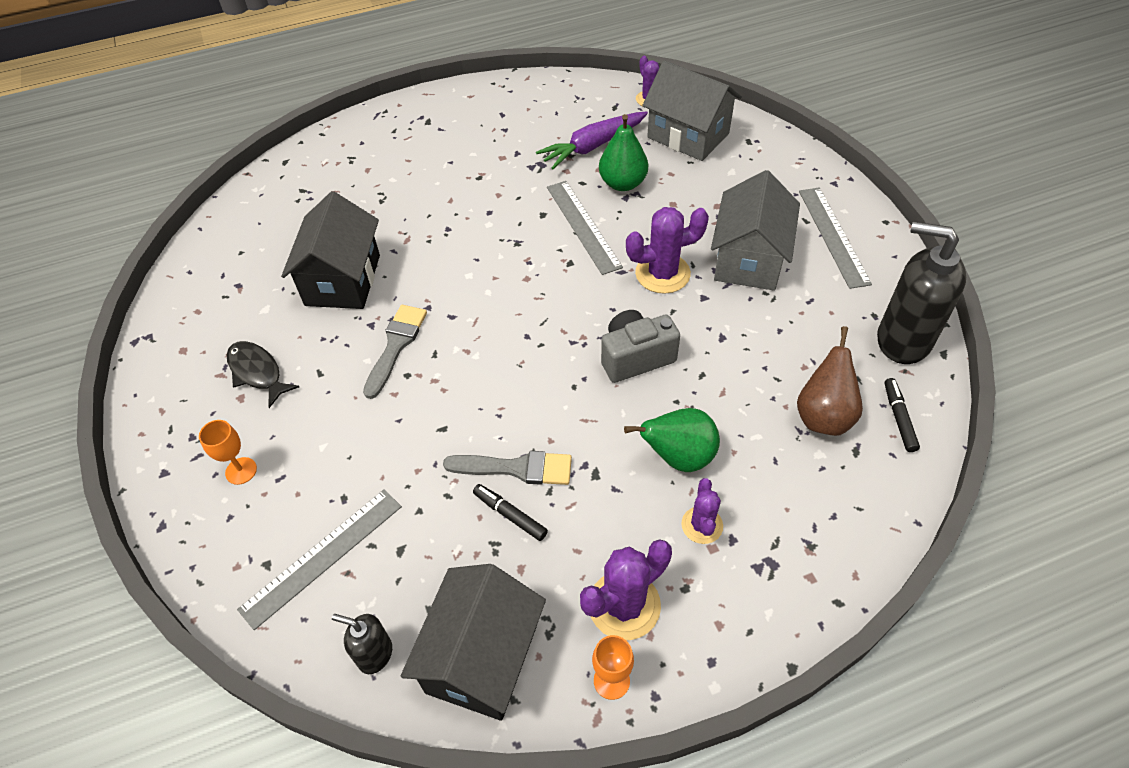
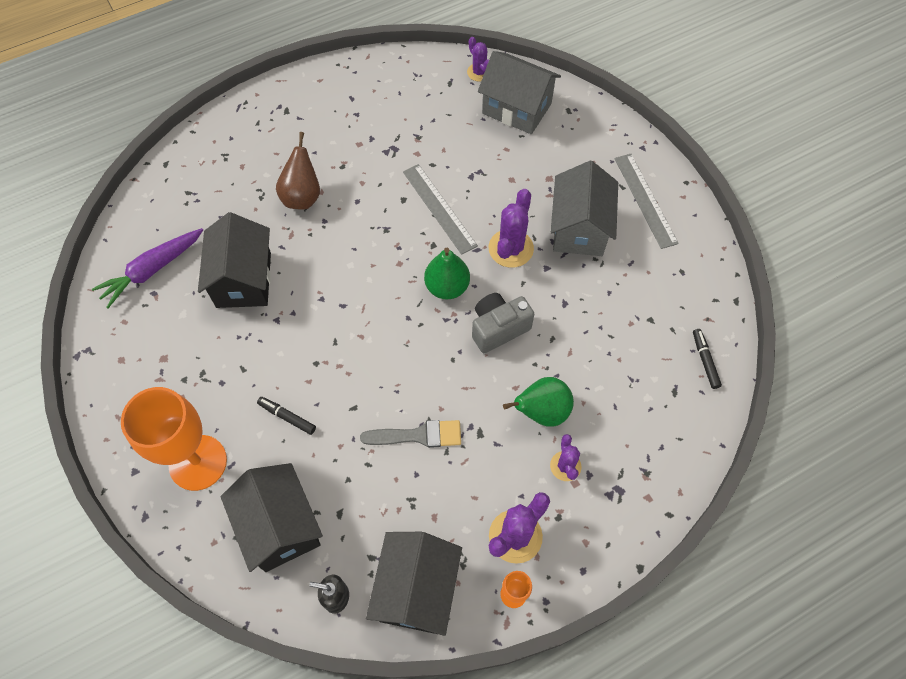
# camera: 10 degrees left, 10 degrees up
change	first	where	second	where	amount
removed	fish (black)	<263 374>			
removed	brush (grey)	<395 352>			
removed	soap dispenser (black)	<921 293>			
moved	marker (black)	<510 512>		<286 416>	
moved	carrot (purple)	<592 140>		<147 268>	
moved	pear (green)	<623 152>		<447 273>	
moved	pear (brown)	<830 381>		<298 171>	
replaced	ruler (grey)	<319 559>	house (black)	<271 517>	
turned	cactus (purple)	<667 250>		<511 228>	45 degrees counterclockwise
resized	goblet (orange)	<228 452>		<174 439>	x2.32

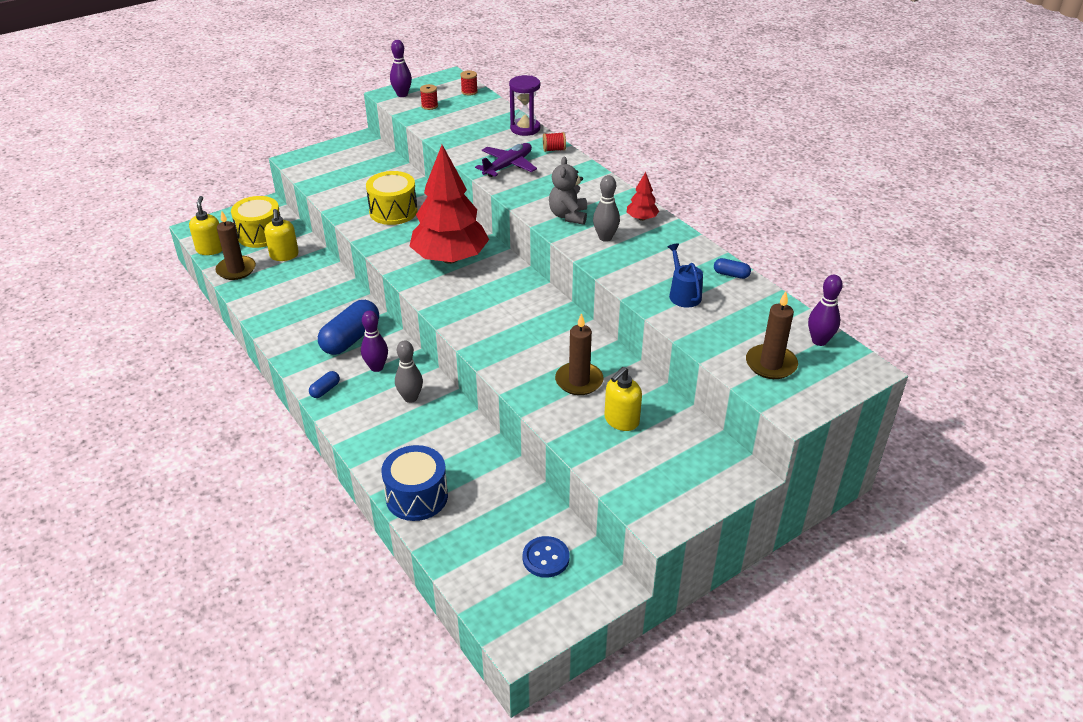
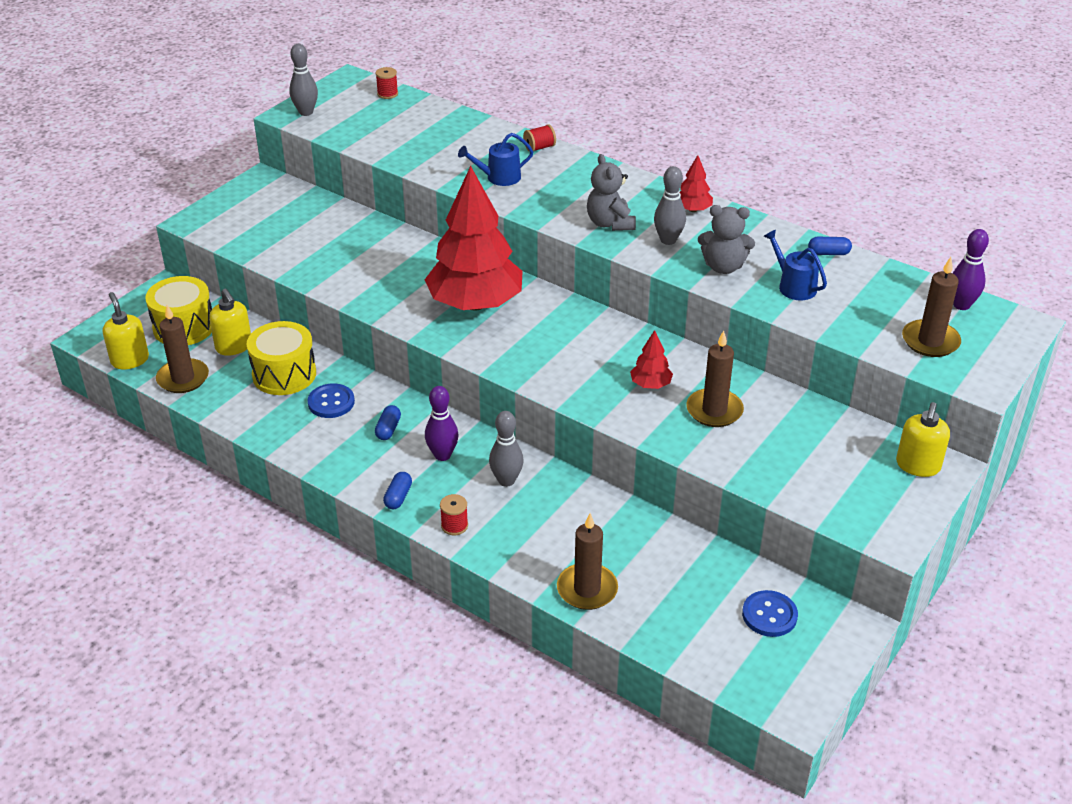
# camera: 20 degrees left, 0 degrees up
change	first	where	second	where	amount
removed	hourglass (purple)	<524 105>			
added			button (blue)	<331 400>	
added			tree (red)	<651 359>	
added			teddy bear (grey)	<726 239>	
moved	drum (yellow)	<392 198>		<281 358>	
moved	spool (red)	<429 97>		<454 514>	
moved	soap dispenser (yellow)	<623 399>		<923 439>	
replaced	drum (blue)	<414 483>	candle (brown)	<587 561>	
replaced	plane (purple)	<506 160>	watering can (blue)	<496 159>	
recoloured	bowling pin (purple)	<401 68>	bowling pin (grey)	<303 80>	
resized	capsule (blue)	<348 327>		<388 422>	x0.46

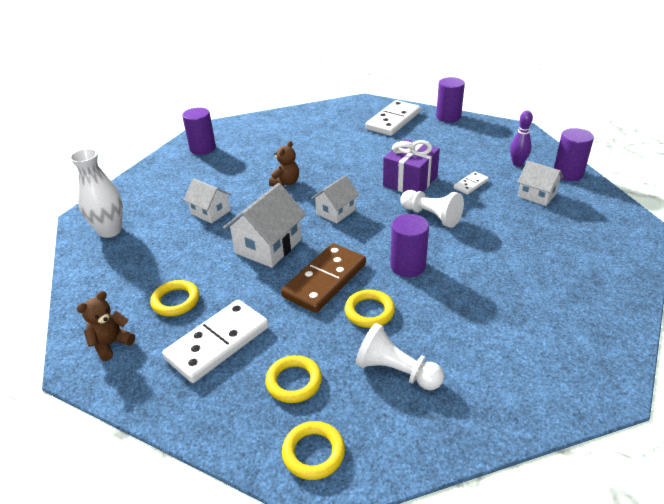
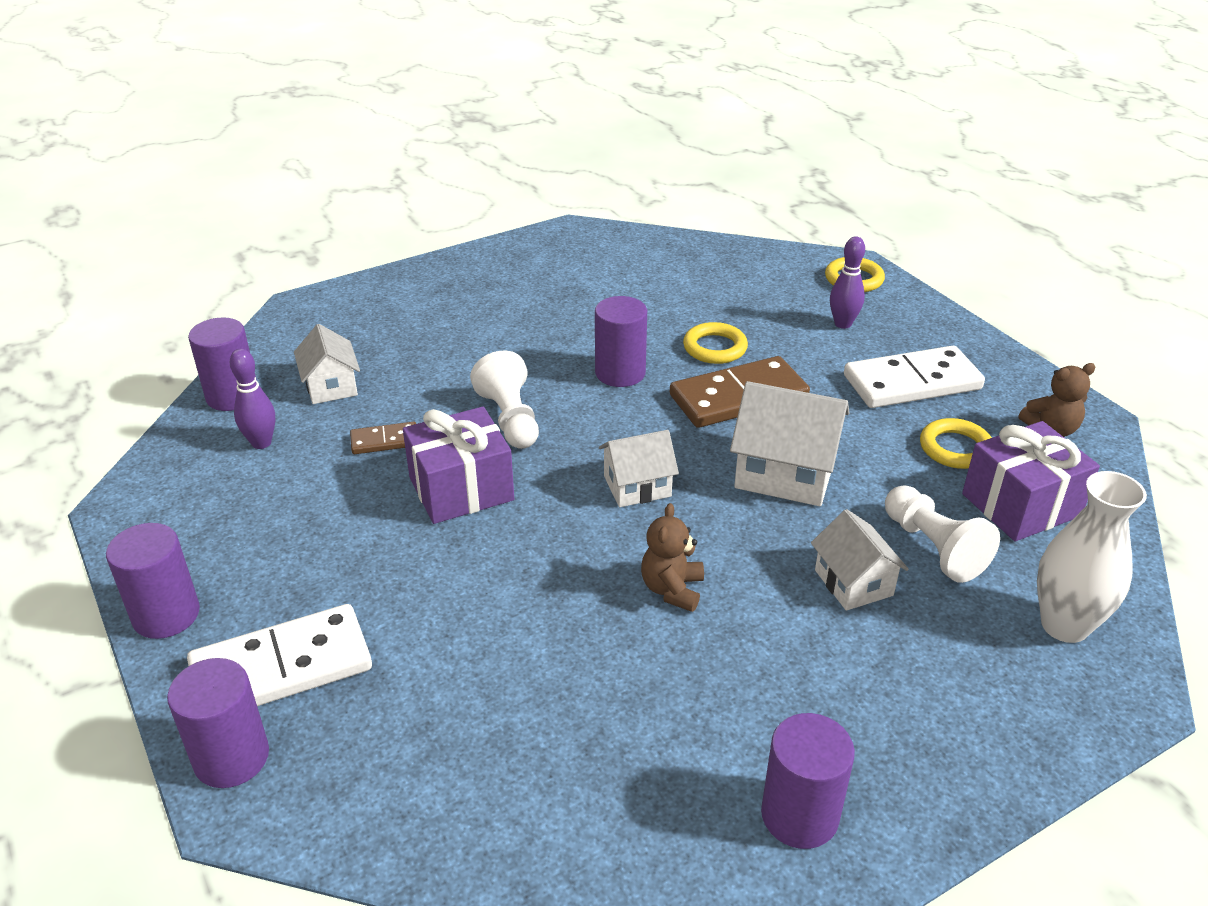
# camera: 150 degrees left, 0 degrees up
change	first	where	second	where	amount
added			cylinder (purple)	<218 723>	
added			gift (purple)	<1031 481>	
moved	pawn (white)	<400 356>		<942 534>	
replaced	ring (yellow)	<293 379>	bowling pin (purple)	<847 282>	
recoloured	domino (white)	<471 183>	domino (brown)	<383 438>	
turned	house (white)	<264 225>		<789 443>	45 degrees clockwise
turned	teddy bear (brown)	<284 164>		<672 557>	45 degrees counterclockwise

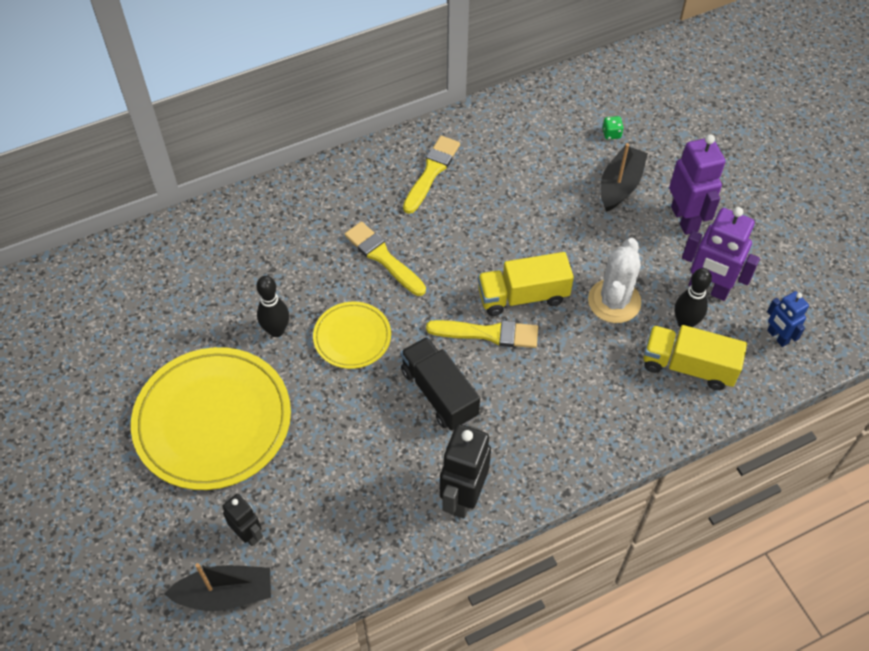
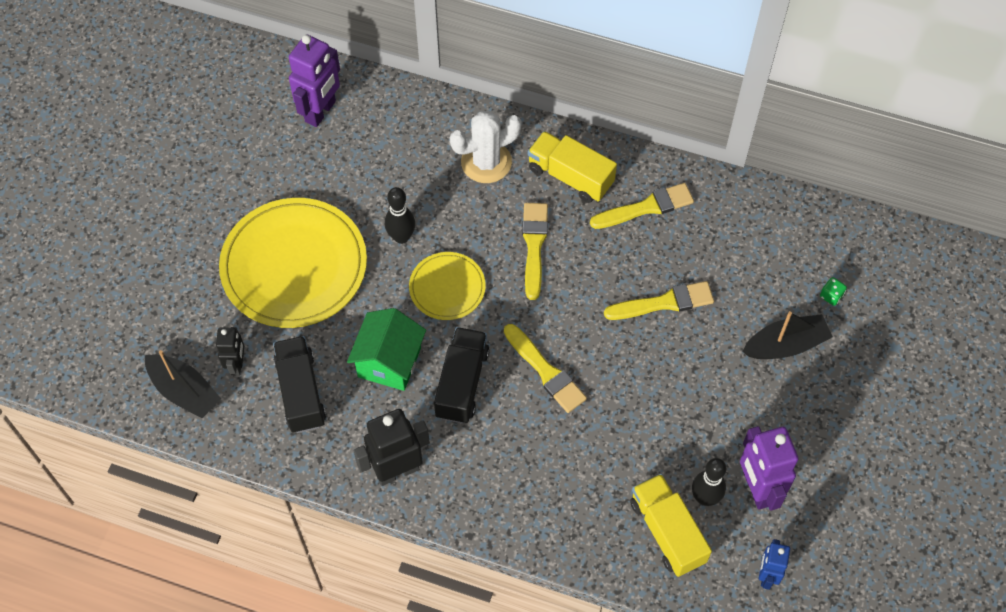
# camera: 45 degrees right, 5 degrees up
change	first	where	second	where	amount
added			truck (black)	<299 384>	
added			house (green)	<386 349>	
added			brush (yellow)	<659 300>	
moved	truck (yellow)	<526 284>		<572 167>	
moved	cactus (white)	<615 280>		<486 147>	
moved	robot (purple)	<697 184>		<314 80>	

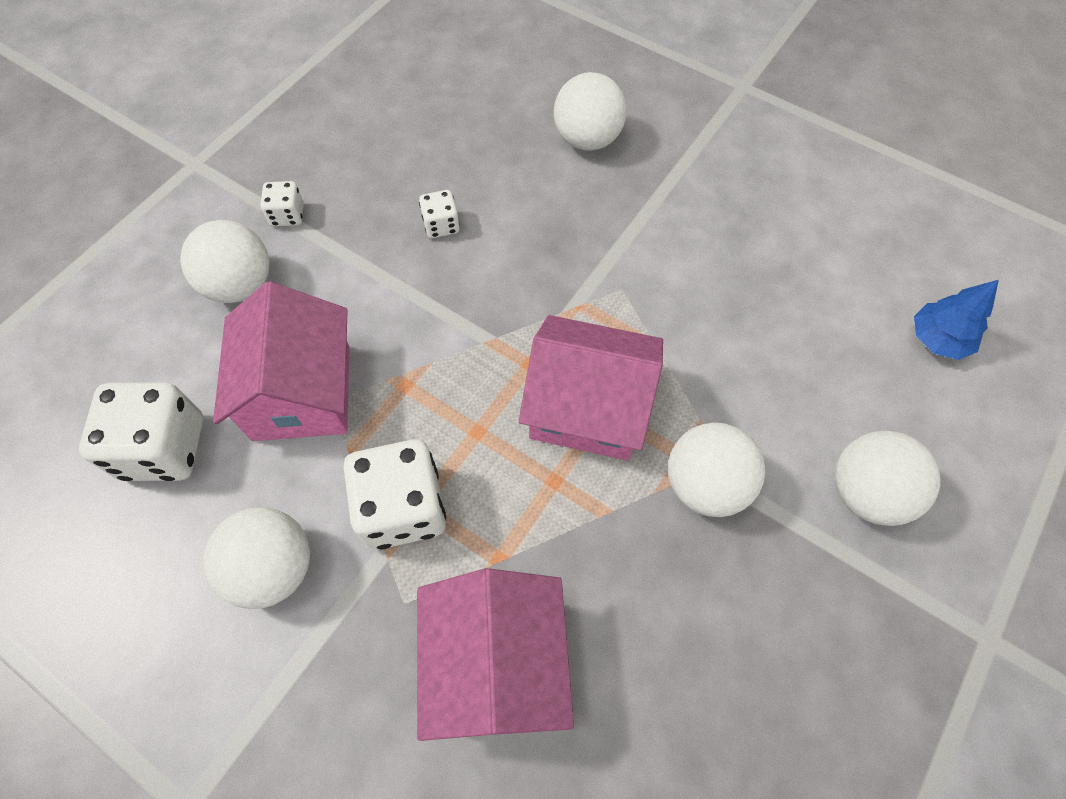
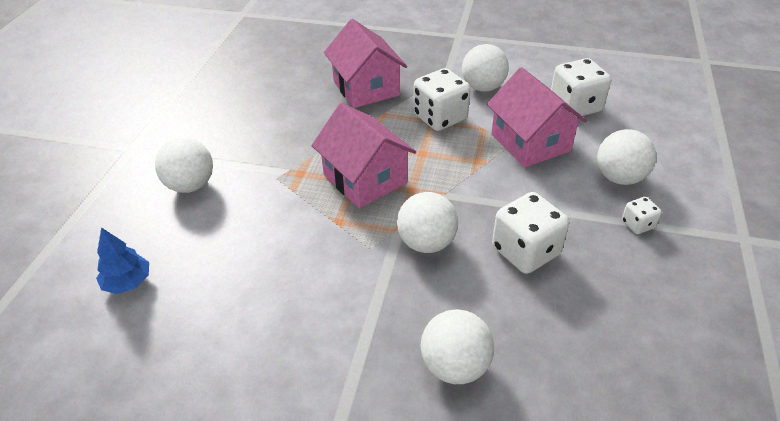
# camera: 160 degrees right, 20 degrees down
change	first	where	second	where	amount
moved	ball (white)	<716 469>		<427 222>	
turned	house (pink)	<591 388>		<363 155>	60 degrees clockwise
resized	dice (white)	<439 214>		<530 233>	x2.00

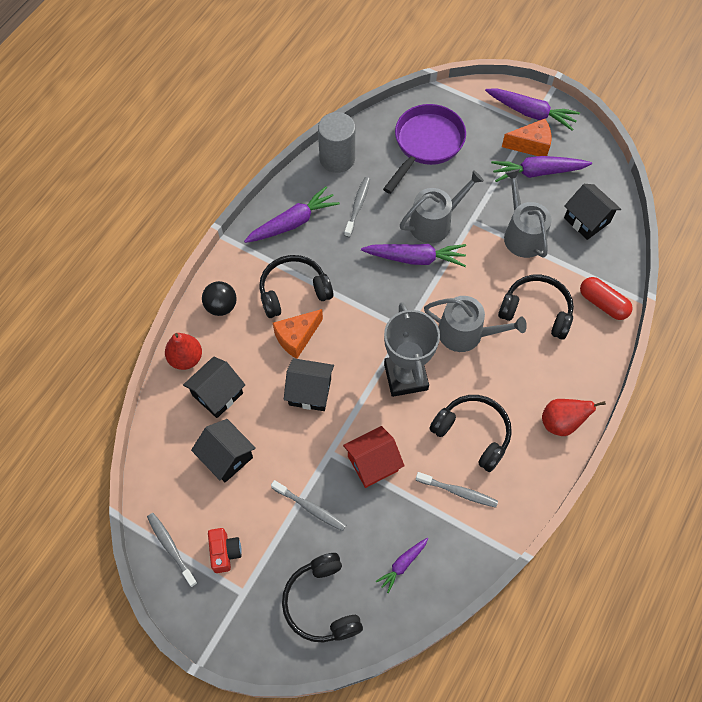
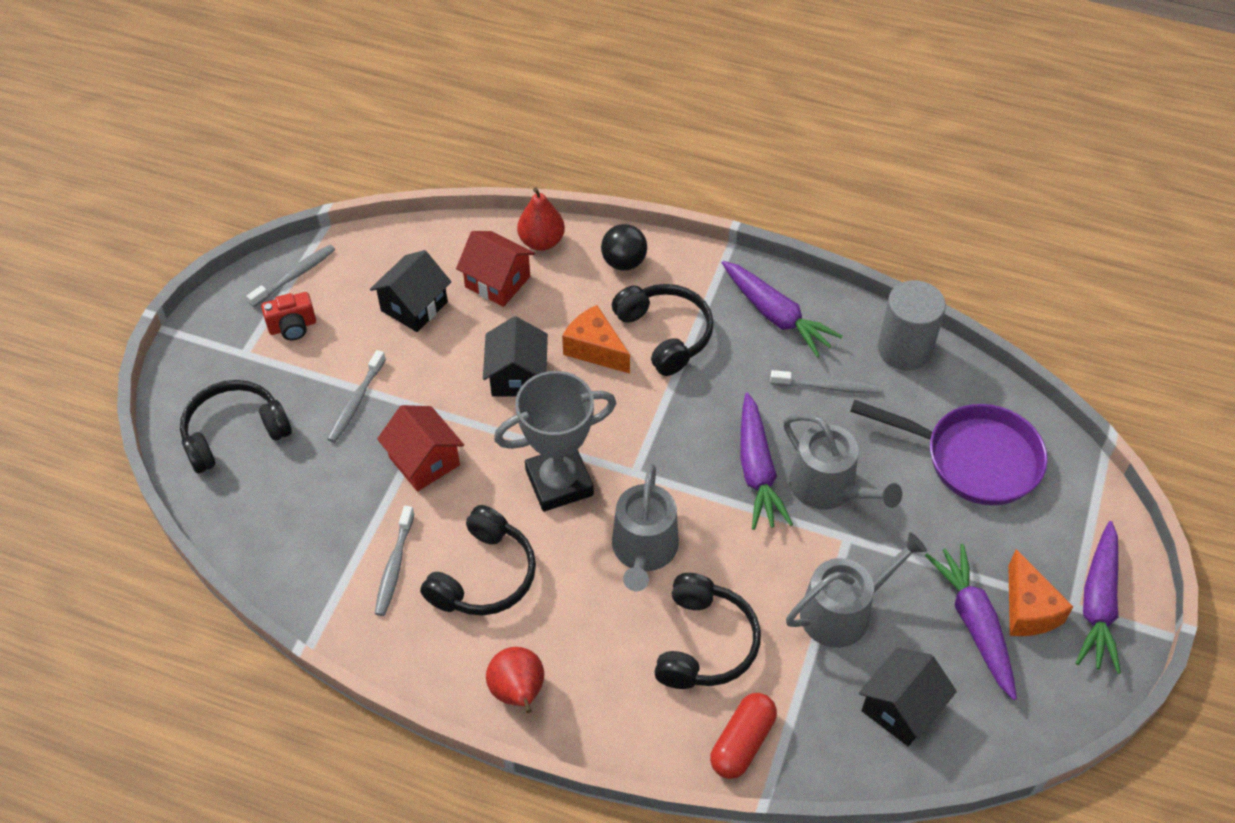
# camera: 80 degrees right, 10 degrees down
change	first	where	second	where	amount
removed	carrot (purple)	<402 565>			
recoloured	house (black)	<214 387>	house (red)	<495 269>	

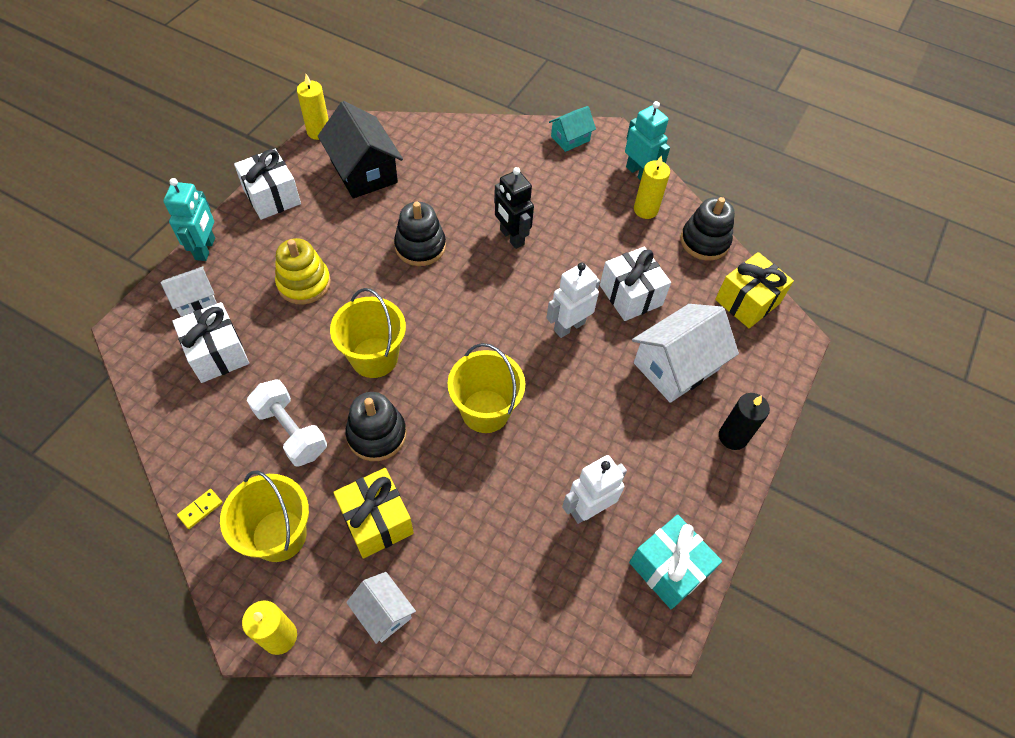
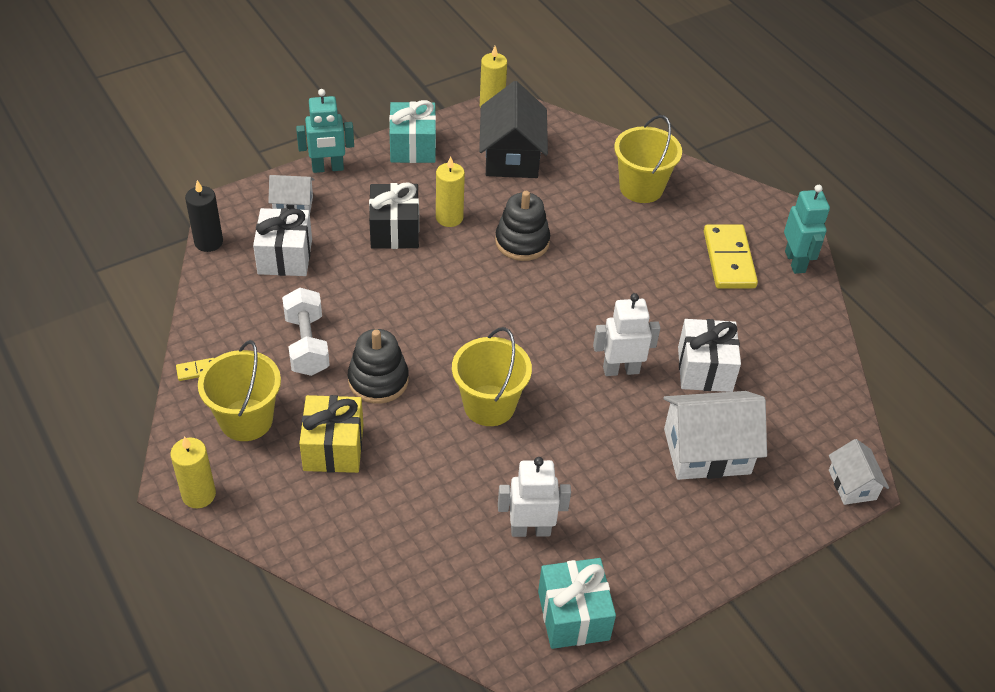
# camera: 30 degrees right, 10 degrees down
change	first	where	second	where	amount
removed	robot (black)	<514 208>			
removed	house (turquoise)	<572 129>			
removed	stacking toy (black)	<707 229>			
removed	gift (yellow)	<754 290>			
added			domino (yellow)	<731 256>	
moved	bucket (yellow)	<368 333>		<648 159>	
moved	house (white)	<381 608>		<859 472>	
moved	candle (yellow)	<652 187>		<450 191>	
moved	candle (black)	<744 421>		<204 216>	
replaced	stacking toy (yellow)	<303 271>	gift (black)	<394 216>	
recoloured	gift (white)	<267 184>	gift (turquoise)	<412 131>	
turned	robot (turquoise)	<189 219>		<325 131>	45 degrees clockwise

